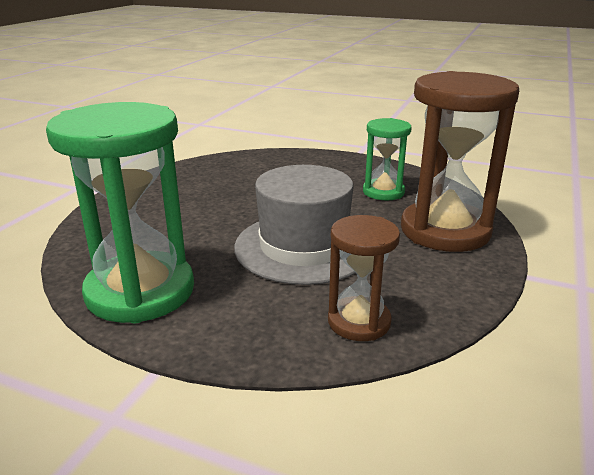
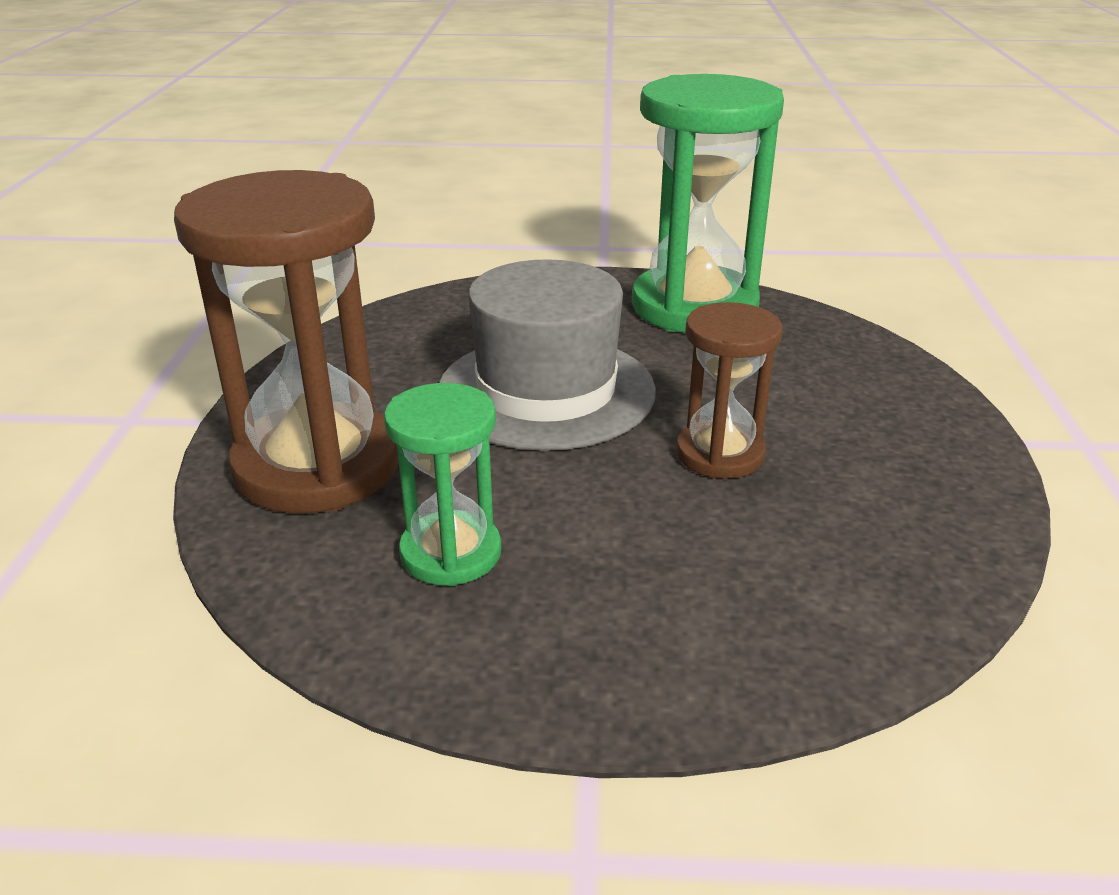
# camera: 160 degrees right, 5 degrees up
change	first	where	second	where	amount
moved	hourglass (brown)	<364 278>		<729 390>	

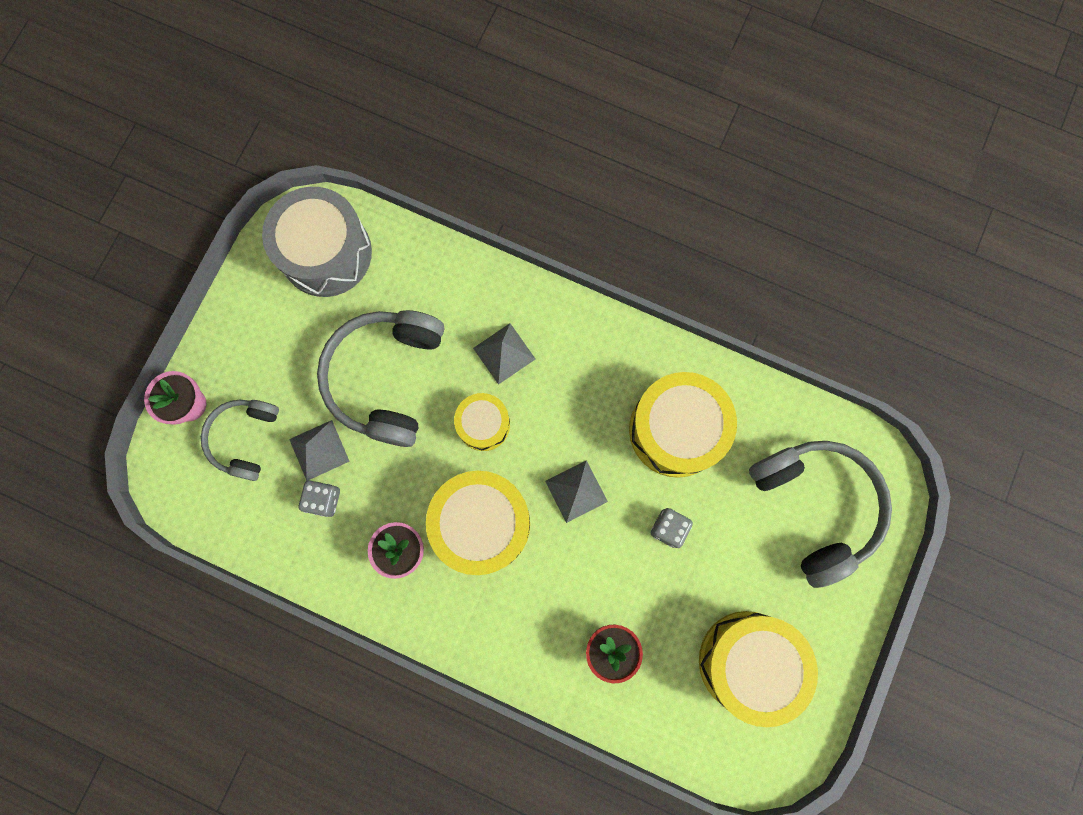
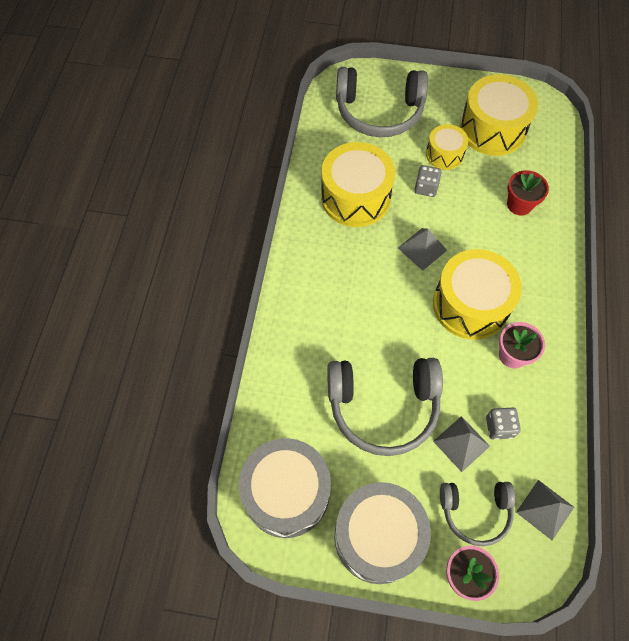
# camera: 105 degrees left, 15 degrees down
change	first	where	second	where	amount
added			drum (grey)	<382 533>	
moved	drum (yellow)	<482 422>		<447 147>	
moved	pyramid (grey)	<504 354>		<545 510>	
turned	headphones (grey)	<820 514>		<382 102>	135 degrees counterclockwise

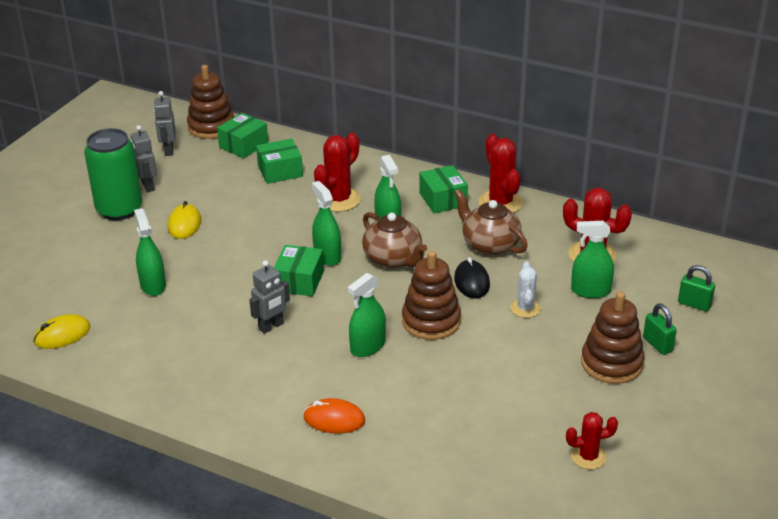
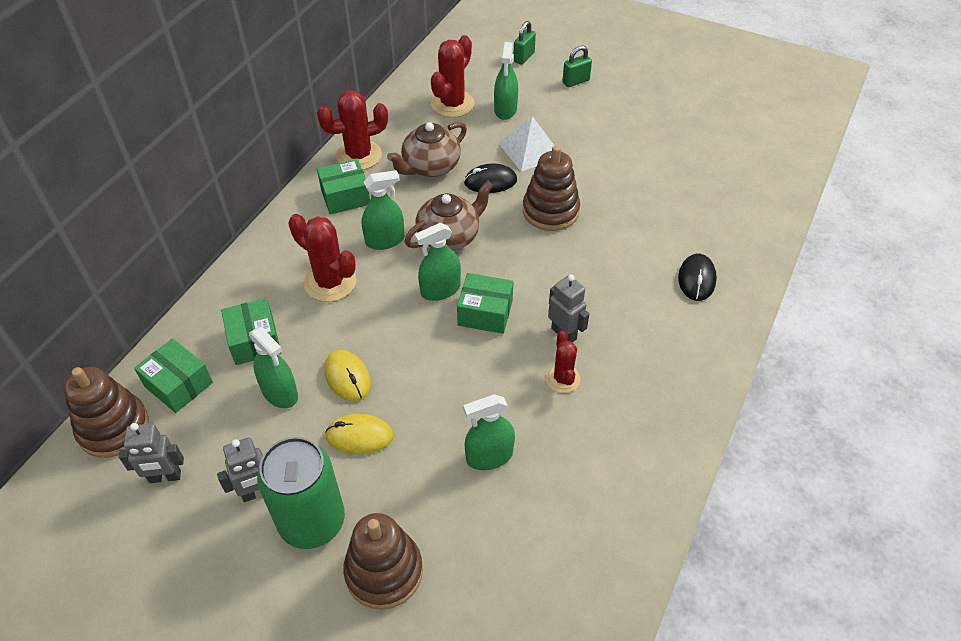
# camera: 90 degrees left, 15 degrees up
change	first	where	second	where	amount
moved	mouse (yellow)	<61 331>		<347 375>	
moved	spray bottle (green)	<367 315>		<273 367>	
moved	cactus (red)	<592 440>		<563 362>	
moved	stacking toy (brown)	<613 338>		<383 561>	
replaced	cactus (white)	<525 290>	pyramid (white)	<526 144>	
recoloured	mouse (orange)	<334 416>	mouse (black)	<697 277>	

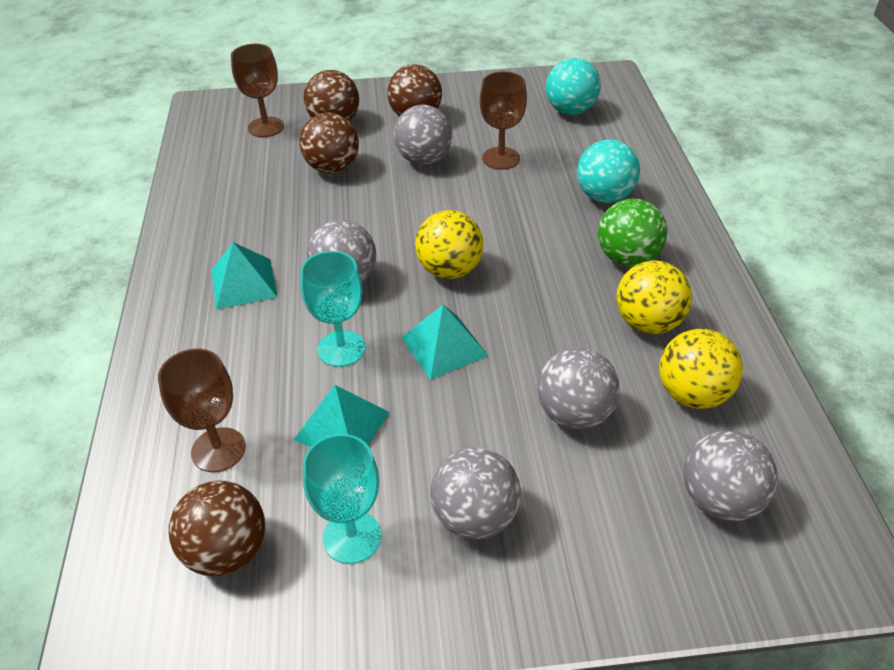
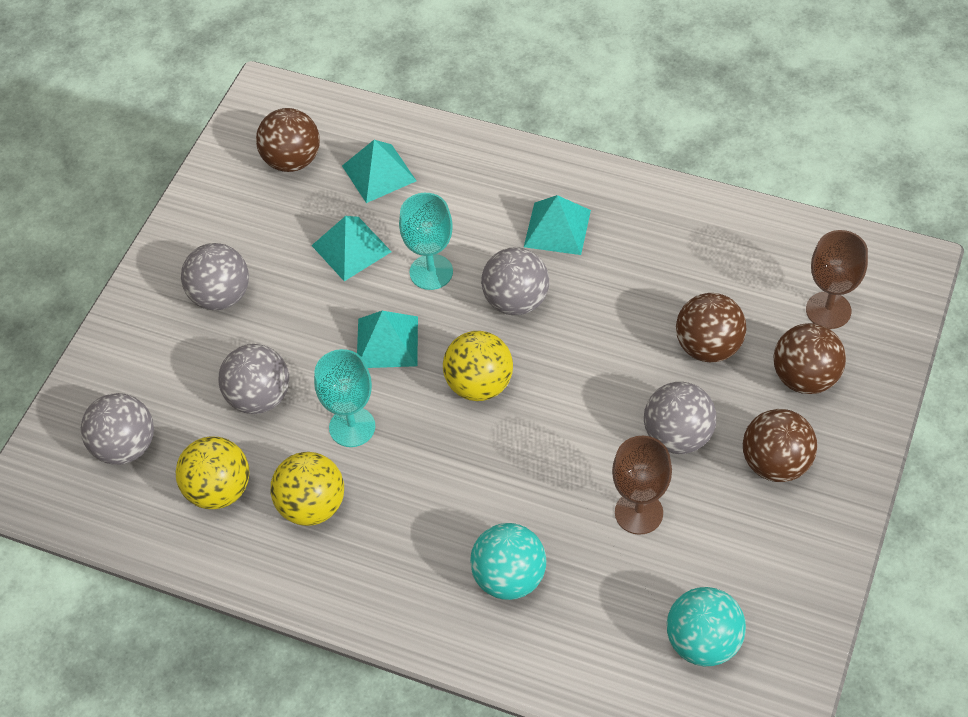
# camera: 120 degrees right, 10 degrees up
change	first	where	second	where	amount
removed	ball (green)	<632 232>			
moved	goblet (turquoise)	<342 499>		<344 398>	
replaced	goblet (brown)	<202 410>	pyramid (turquoise)	<379 171>	

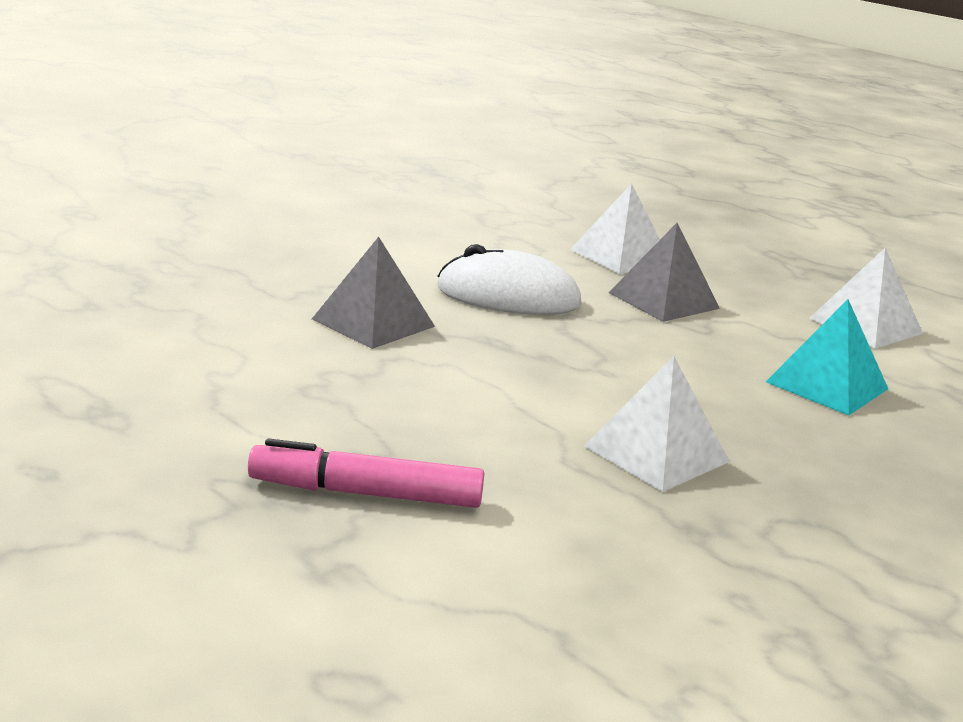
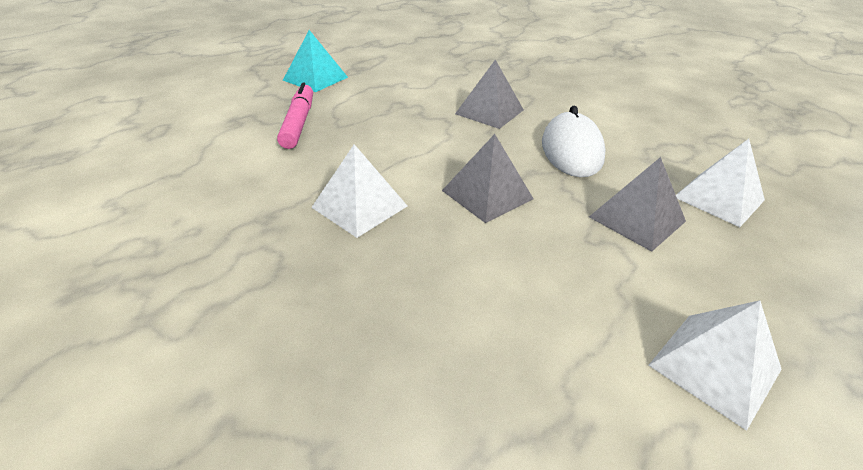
# camera: 85 degrees right, 15 degrees up
change	first	where	second	where	amount
added			pyramid (grey)	<488 178>	
moved	pyramid (turquoise)	<827 357>		<315 61>	

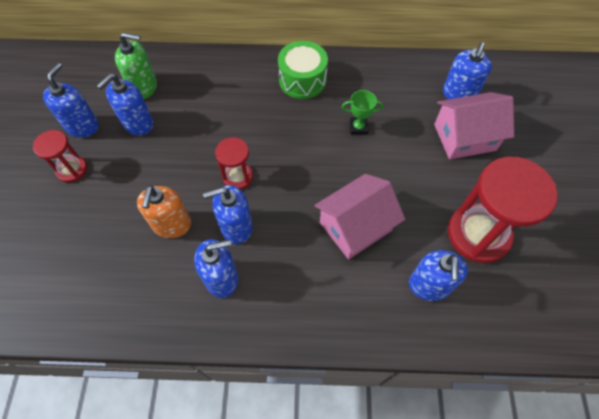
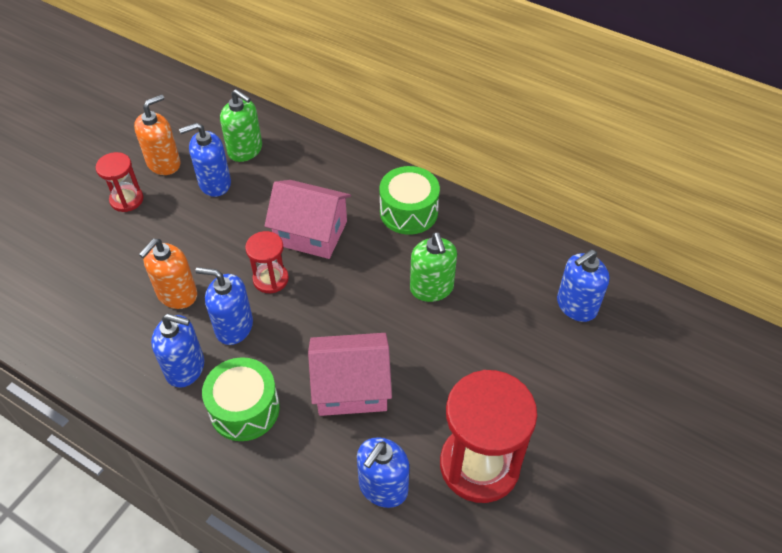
# camera: 30 degrees right, 10 degrees down
change	first	where	second	where	amount
added			drum (green)	<241 399>	
moved	house (pink)	<474 125>		<308 219>	
replaced	trophy (green)	<362 112>	soap dispenser (green)	<433 267>	
recoloured	soap dispenser (blue)	<71 100>	soap dispenser (orange)	<157 134>	

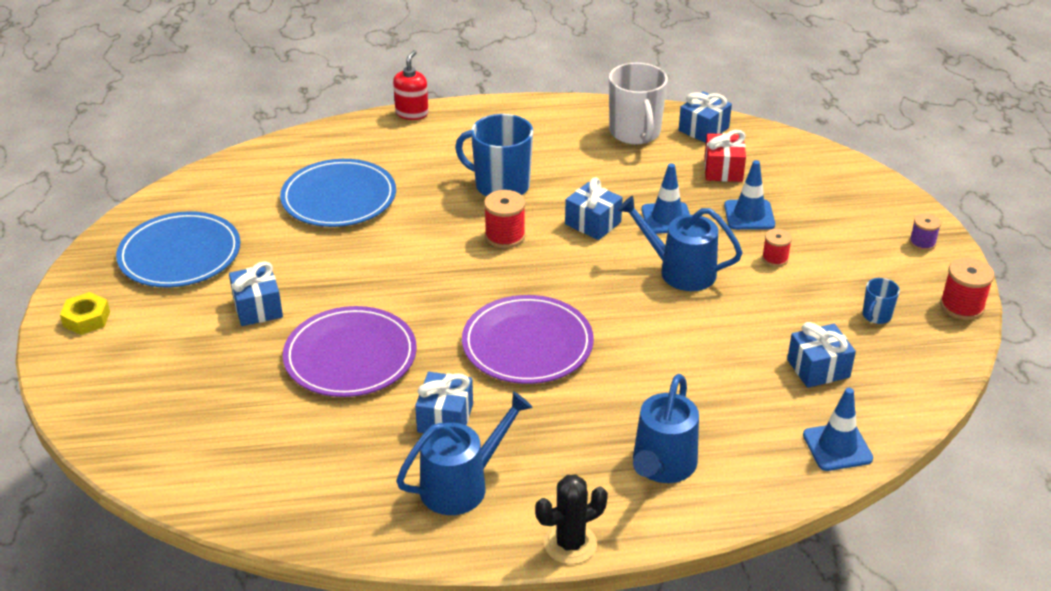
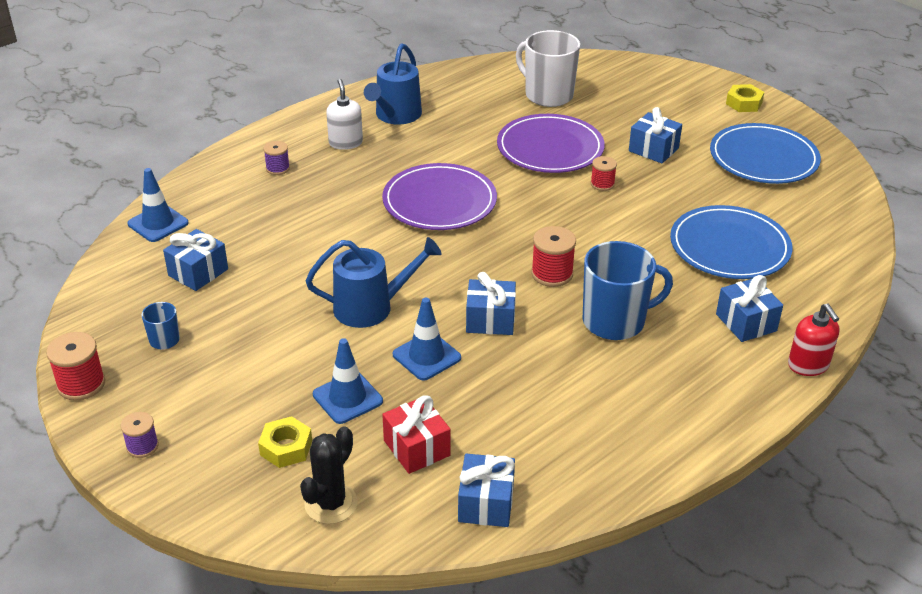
# camera: 145 degrees right, 0 degrees up
change	first	where	second	where	amount
added			nut (yellow)	<285 442>	
added			soap dispenser (white)	<344 114>	
moved	gift (blue)	<444 402>		<749 308>	
moved	cactus (black)	<571 519>		<329 475>	
moved	mug (white)	<638 104>		<548 68>	
moved	spool (red)	<777 248>		<604 173>	
replaced	watering can (blue)	<666 428>	spool (purple)	<276 158>	

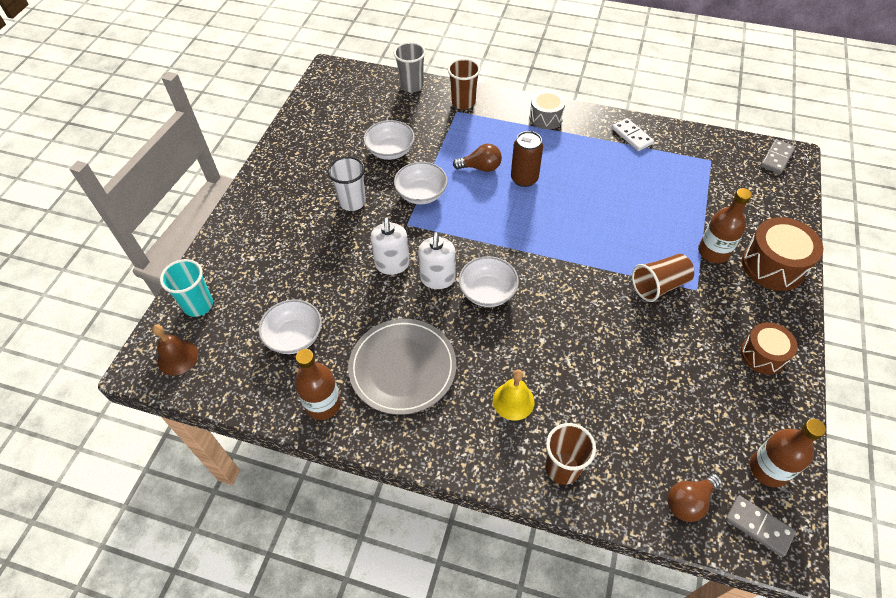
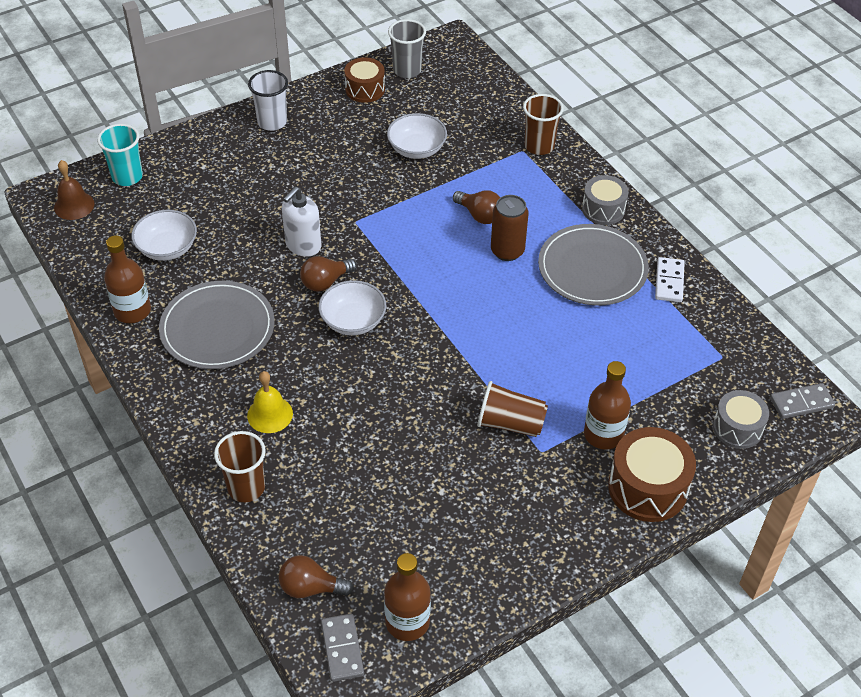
# camera: 40 degrees right, 5 degrees down
change	first	where	second	where	amount
removed	bowl (white)	<421 183>			
added			plate (grey)	<593 264>	
added			drum (grey)	<741 419>	
moved	cup (white)	<347 183>		<268 100>	
moved	cup (grey)	<410 67>		<407 48>	
moved	drum (brown)	<769 348>		<364 80>	
replaced	soap dispenser (white)	<436 260>	light bulb (brown)	<328 274>	

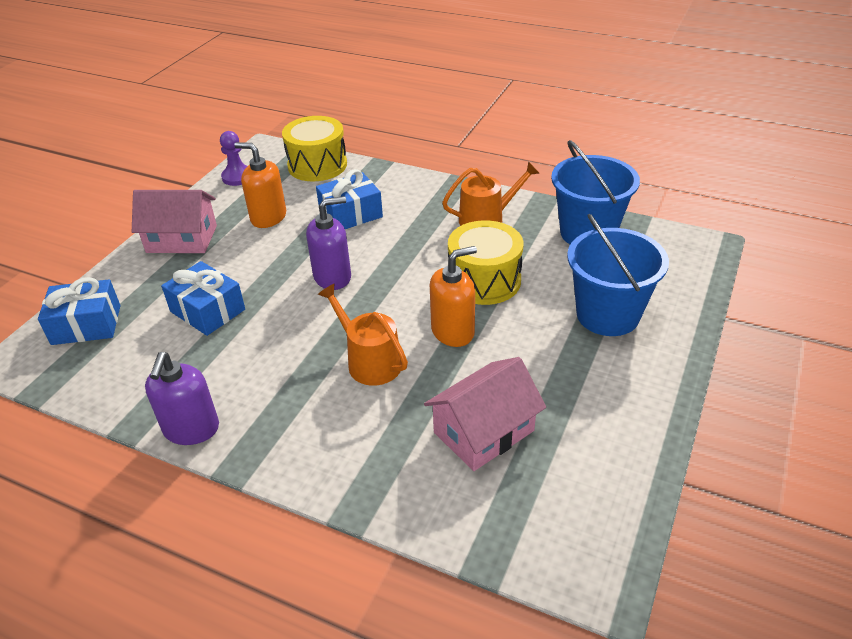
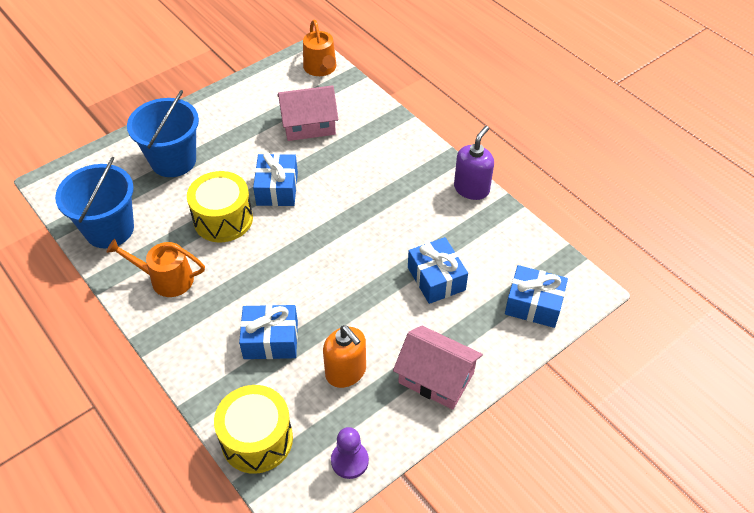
# camera: 155 degrees left, 10 degrees up
change	first	where	second	where	amount
removed	soap dispenser (purple)	<328 243>			
moved	watering can (orange)	<363 335>		<319 48>	
replaced	soap dispenser (orange)	<453 296>	gift (blue)	<275 179>	

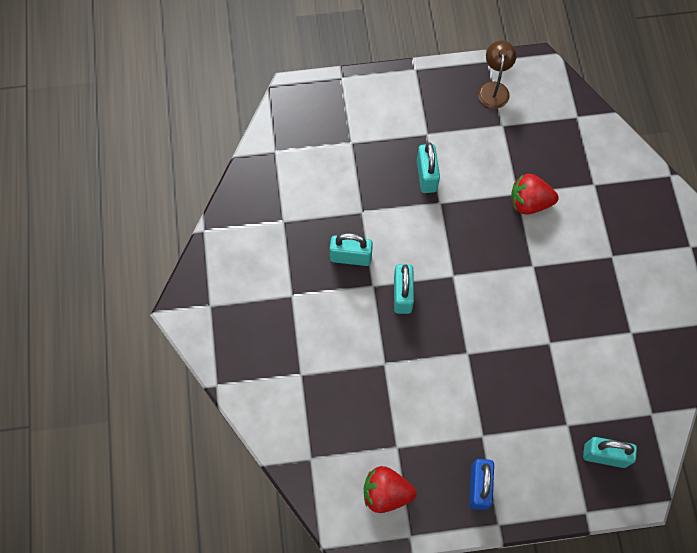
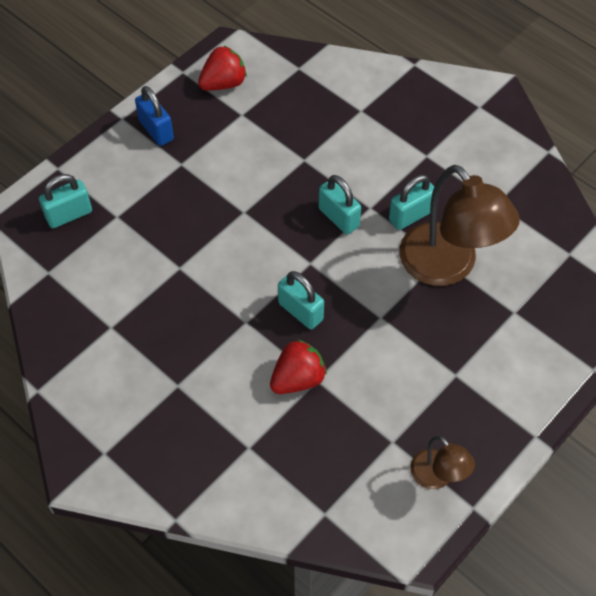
# camera: 140 degrees right, 10 degrees down
change	first	where	second	where	amount
added			lamp (brown)	<459 225>	
moved	padlock (turquoise)	<428 167>		<301 300>	

